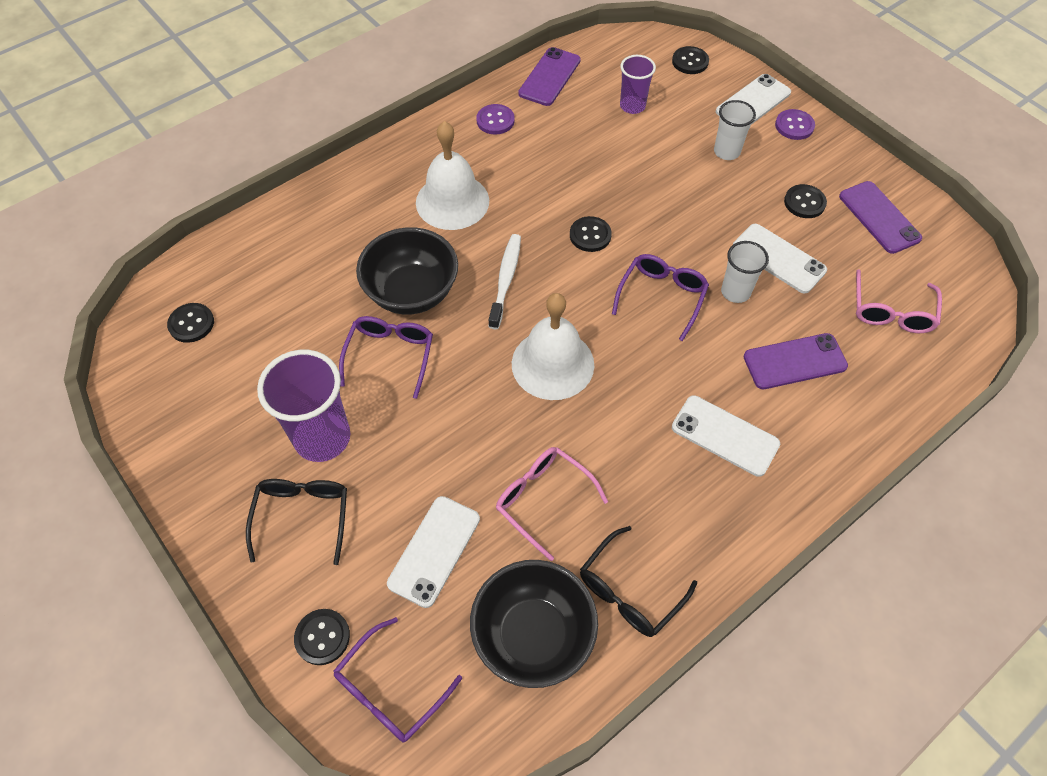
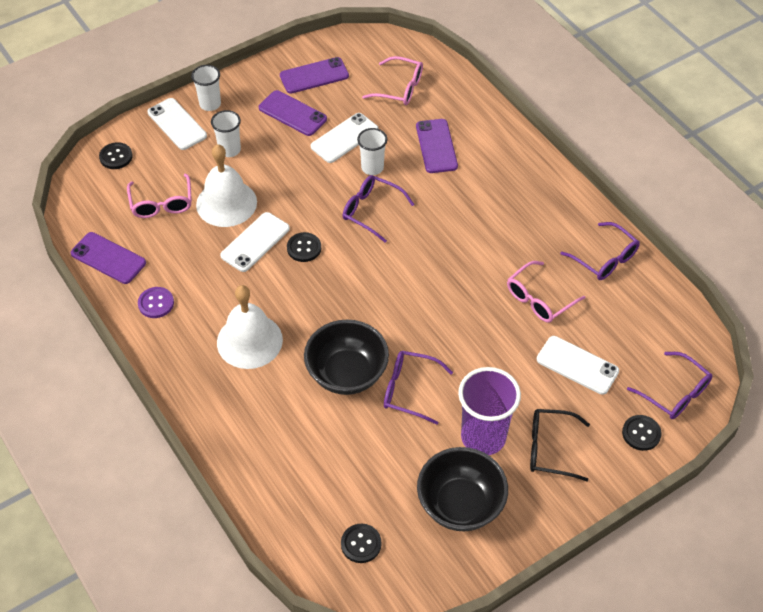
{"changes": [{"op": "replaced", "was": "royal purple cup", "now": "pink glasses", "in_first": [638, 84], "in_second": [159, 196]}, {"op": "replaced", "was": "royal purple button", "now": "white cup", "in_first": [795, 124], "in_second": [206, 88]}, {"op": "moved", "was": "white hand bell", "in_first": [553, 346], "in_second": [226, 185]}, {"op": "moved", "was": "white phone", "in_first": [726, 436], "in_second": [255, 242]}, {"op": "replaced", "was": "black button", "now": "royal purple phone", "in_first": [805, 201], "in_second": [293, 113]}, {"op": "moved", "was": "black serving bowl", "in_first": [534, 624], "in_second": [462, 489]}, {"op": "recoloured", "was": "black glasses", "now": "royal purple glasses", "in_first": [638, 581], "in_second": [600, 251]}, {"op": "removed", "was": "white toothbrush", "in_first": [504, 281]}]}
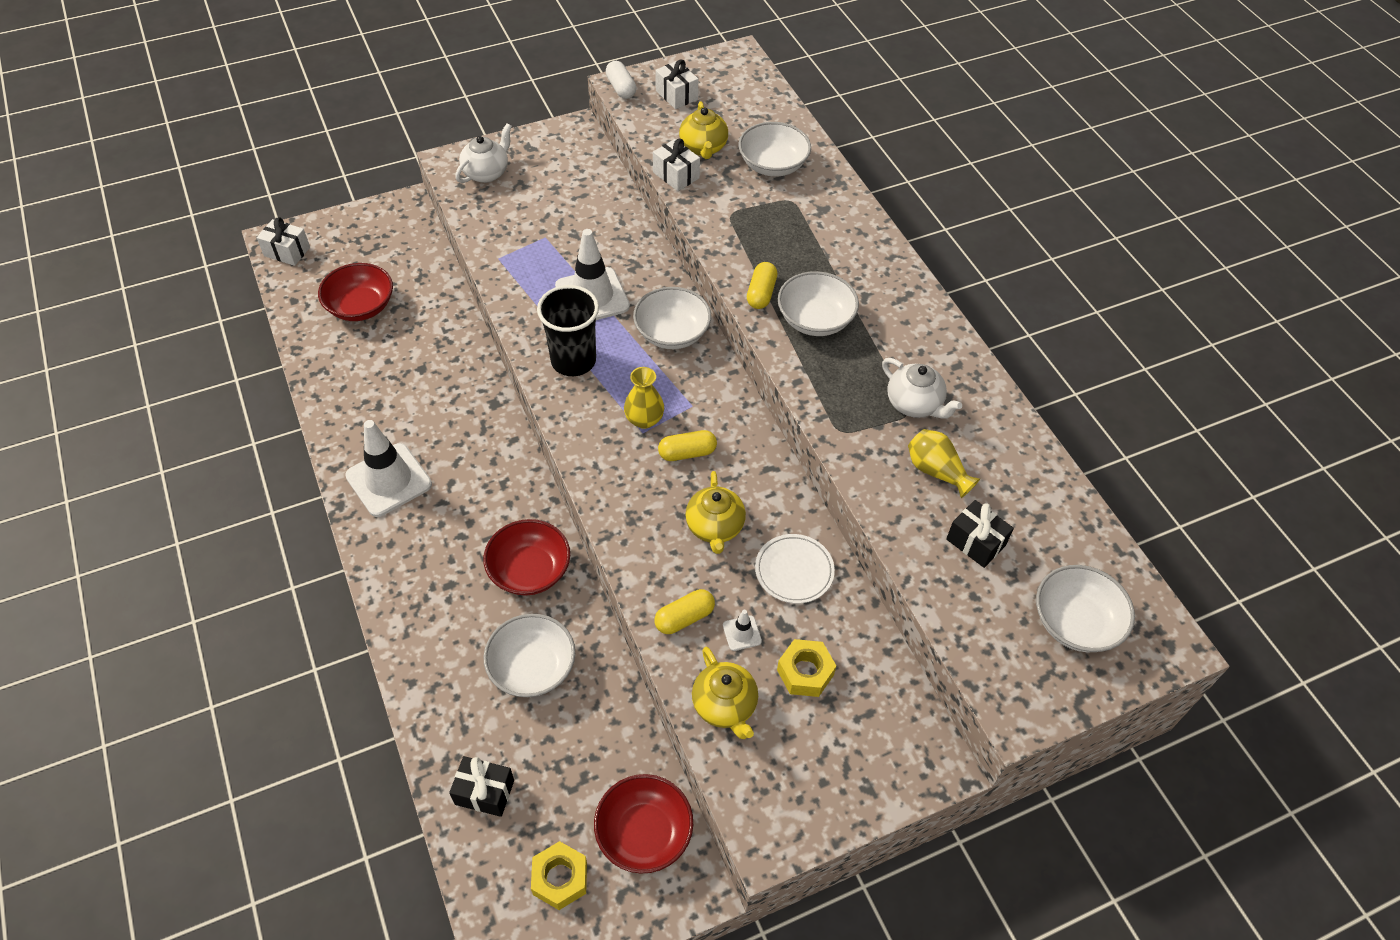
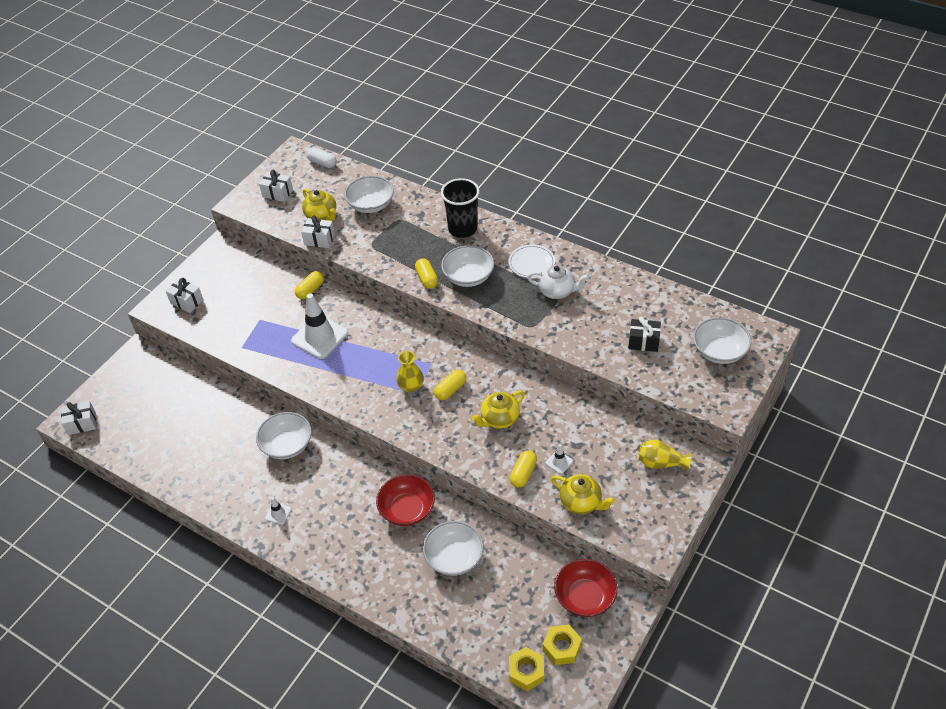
{"changes": [{"op": "replaced", "was": "white teapot", "now": "white present", "in_first": [483, 153], "in_second": [184, 295]}, {"op": "moved", "was": "white serving bowl", "in_first": [672, 318], "in_second": [284, 435]}, {"op": "resized", "was": "white safety cone", "in_first": [388, 468], "in_second": [278, 511], "ratio": 0.43}, {"op": "added", "now": "bright yellow pill shape", "in_second": [309, 285]}, {"op": "moved", "was": "white pill shape", "in_first": [621, 80], "in_second": [322, 157]}, {"op": "moved", "was": "black cup", "in_first": [568, 330], "in_second": [460, 208]}, {"op": "turned", "was": "bright yellow teapot", "in_first": [715, 512], "in_second": [498, 409], "clockwise": 90}, {"op": "moved", "was": "white dinner plate", "in_first": [795, 569], "in_second": [532, 261]}, {"op": "moved", "was": "bright yellow nut", "in_first": [806, 668], "in_second": [526, 669]}, {"op": "moved", "was": "bright yellow tall vase", "in_first": [944, 463], "in_second": [664, 455]}, {"op": "removed", "was": "red serving bowl", "in_first": [355, 292]}, {"op": "removed", "was": "black present", "in_first": [481, 786]}]}
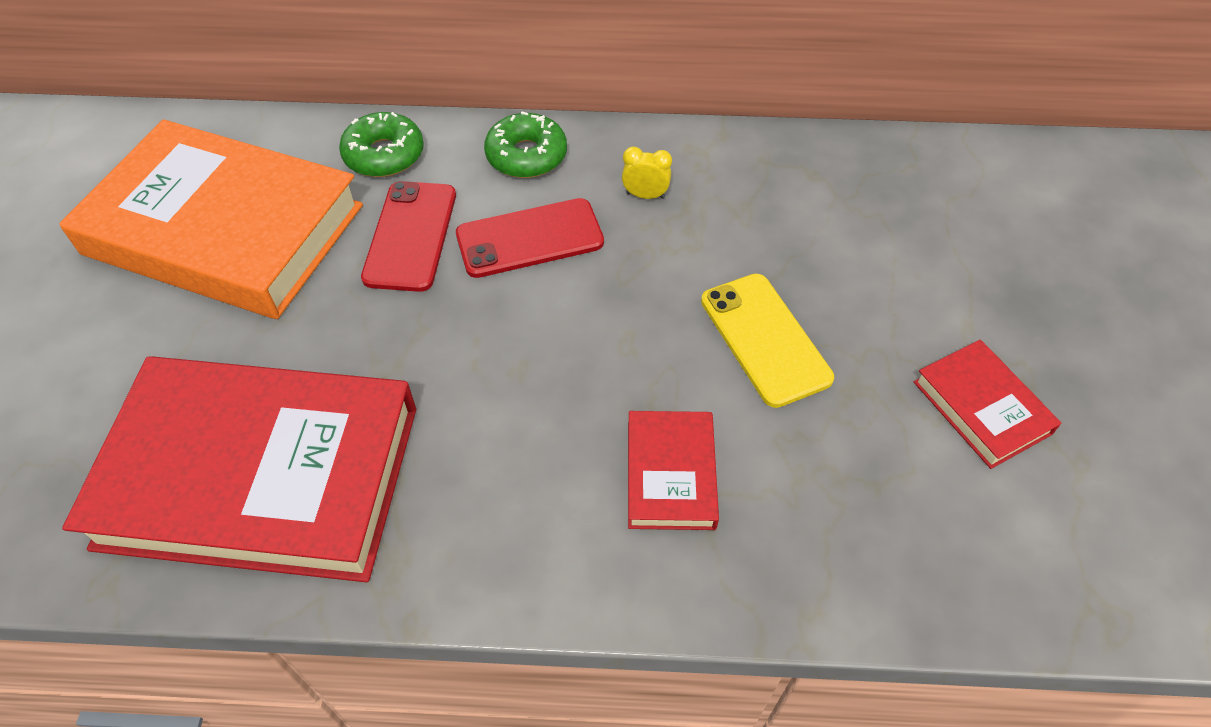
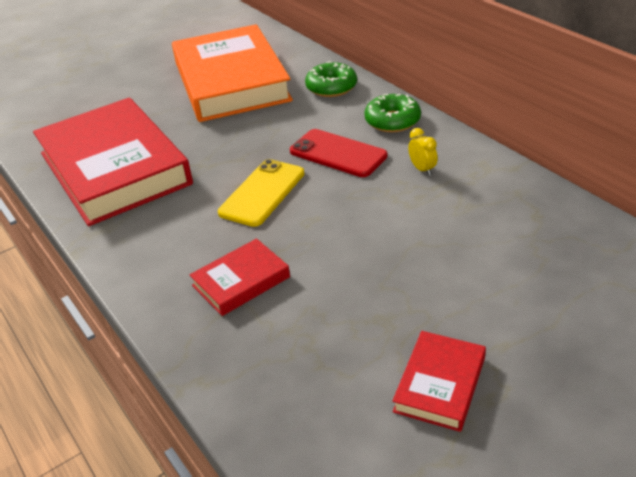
{"changes": [{"op": "moved", "was": "bright yellow phone", "in_first": [767, 341], "in_second": [261, 193]}, {"op": "removed", "was": "red phone", "in_first": [408, 236]}]}
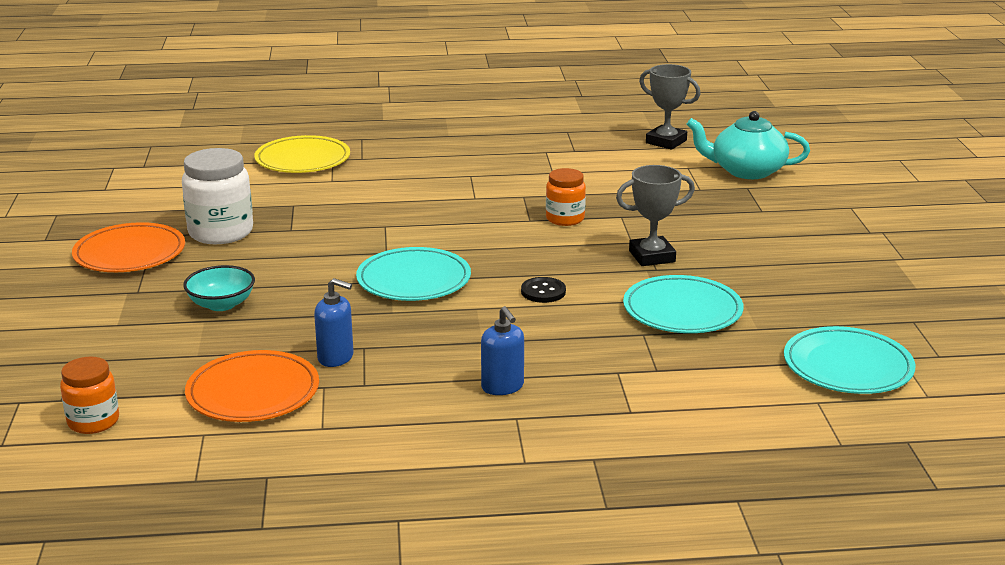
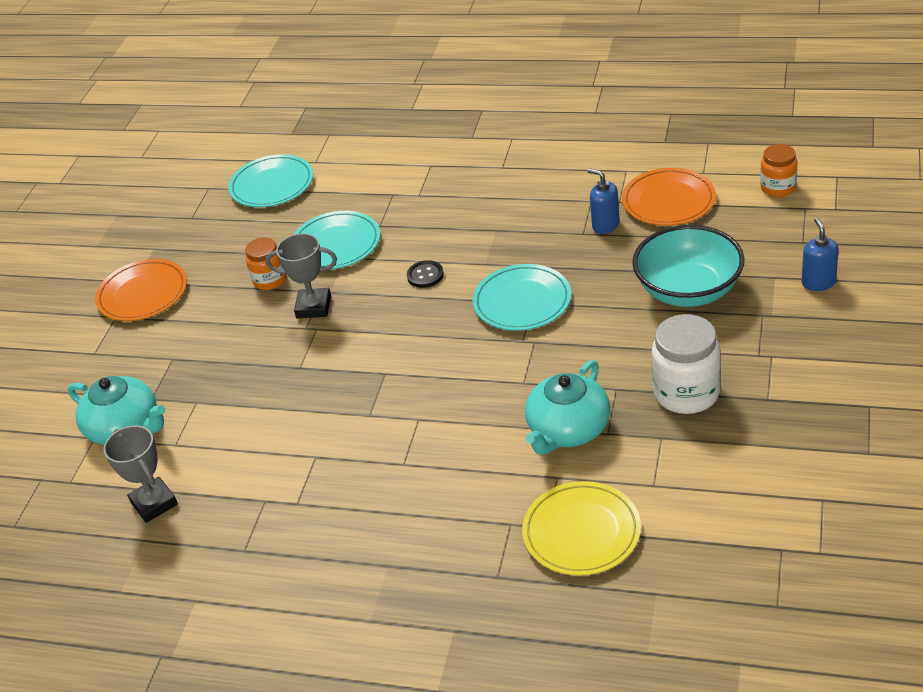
{"changes": [{"op": "moved", "was": "bright orange dinner plate", "in_first": [128, 247], "in_second": [141, 290]}, {"op": "moved", "was": "bright orange jar", "in_first": [566, 197], "in_second": [266, 263]}, {"op": "added", "now": "turquoise teapot", "in_second": [567, 407]}, {"op": "resized", "was": "turquoise serving bowl", "in_first": [219, 288], "in_second": [688, 266], "ratio": 1.82}, {"op": "moved", "was": "cobalt soap pump", "in_first": [502, 350], "in_second": [820, 254]}]}
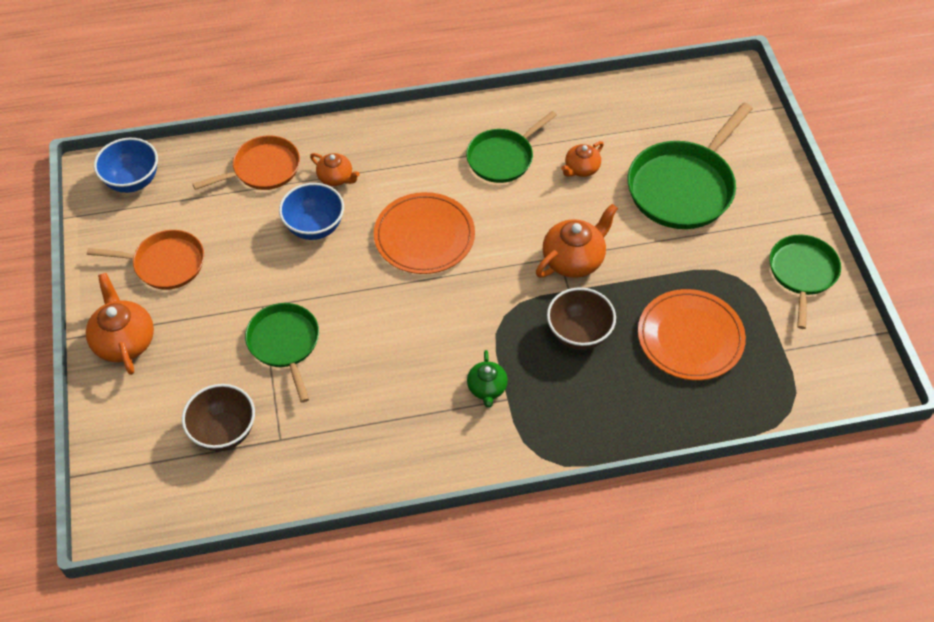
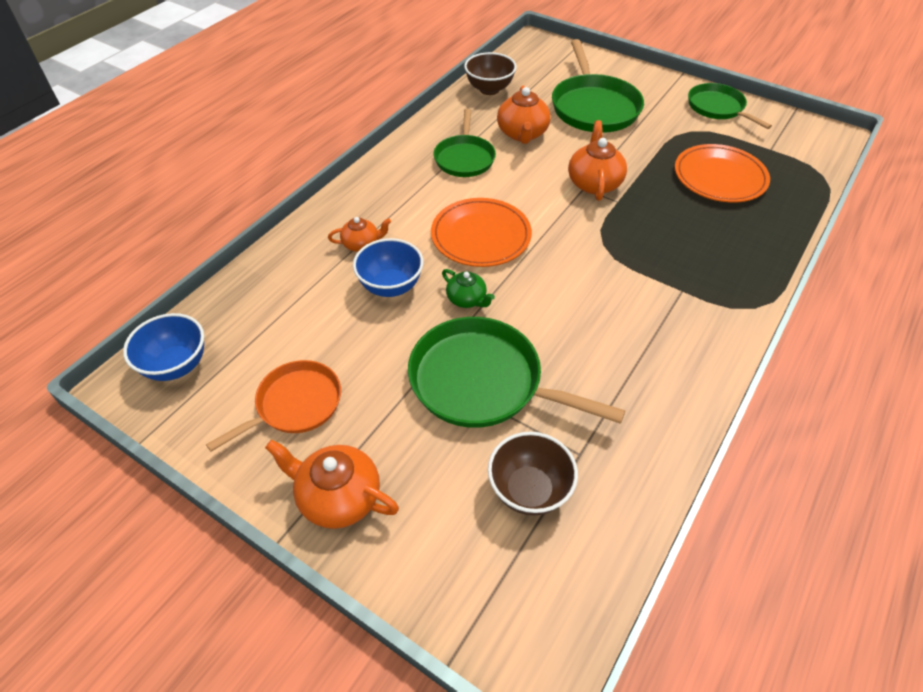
{"changes": [{"op": "resized", "was": "emerald skillet", "in_first": [282, 353], "in_second": [516, 372], "ratio": 1.58}, {"op": "moved", "was": "emerald teapot", "in_first": [487, 379], "in_second": [468, 288]}, {"op": "moved", "was": "dark brown serving bowl", "in_first": [581, 318], "in_second": [490, 73]}, {"op": "resized", "was": "bright orange teapot", "in_first": [582, 159], "in_second": [524, 115], "ratio": 1.66}, {"op": "removed", "was": "bright orange skillet", "in_first": [246, 162]}]}
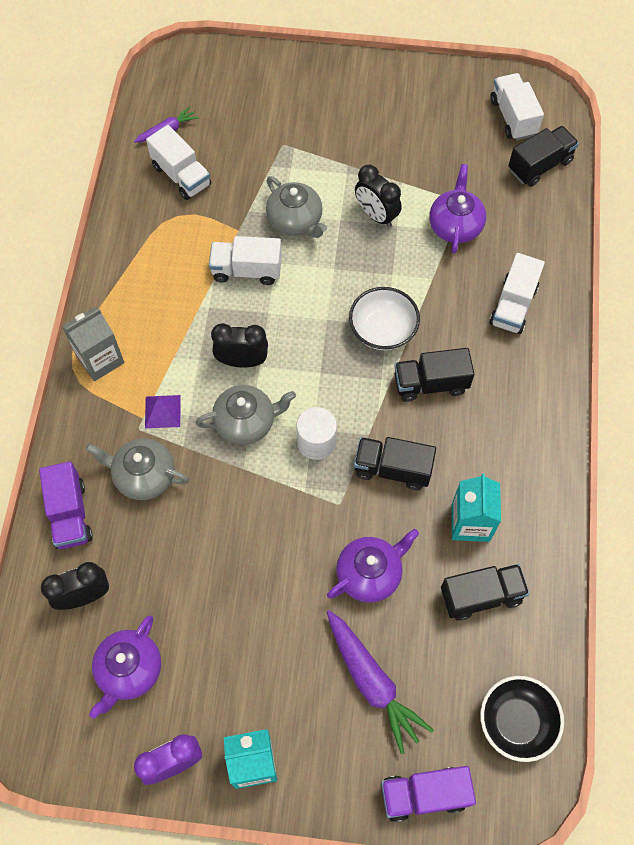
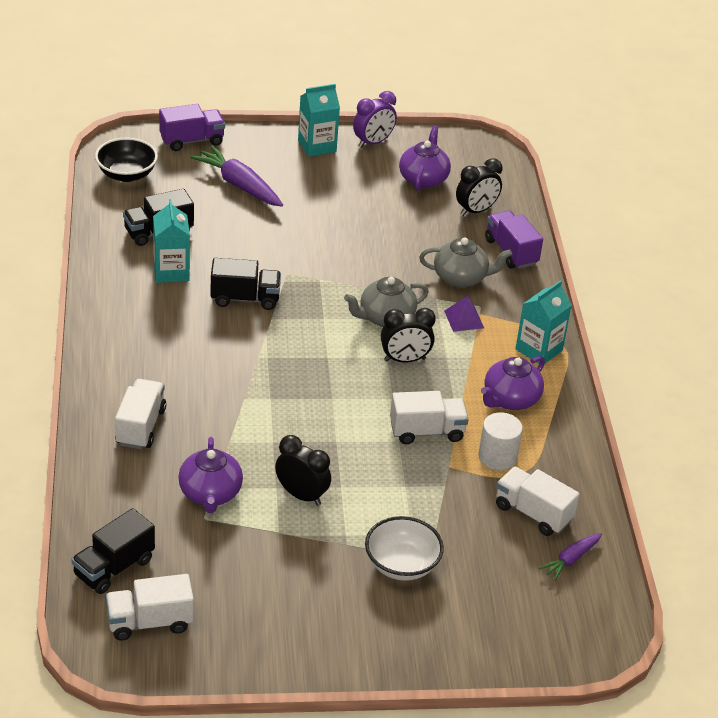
{"changes": [{"op": "turned", "was": "white toy truck", "in_first": [517, 106], "in_second": [150, 607], "clockwise": 105}, {"op": "moved", "was": "white serving bowl", "in_first": [384, 318], "in_second": [404, 548]}, {"op": "moved", "was": "white cylinder shape", "in_first": [316, 433], "in_second": [500, 441]}, {"op": "moved", "was": "royal purple teapot", "in_first": [373, 566], "in_second": [513, 383]}, {"op": "recoloured", "was": "grey milk carton", "now": "turquoise milk carton", "in_first": [93, 344], "in_second": [543, 322]}, {"op": "removed", "was": "grey teapot", "in_first": [296, 207]}, {"op": "removed", "was": "black toy truck", "in_first": [434, 375]}]}
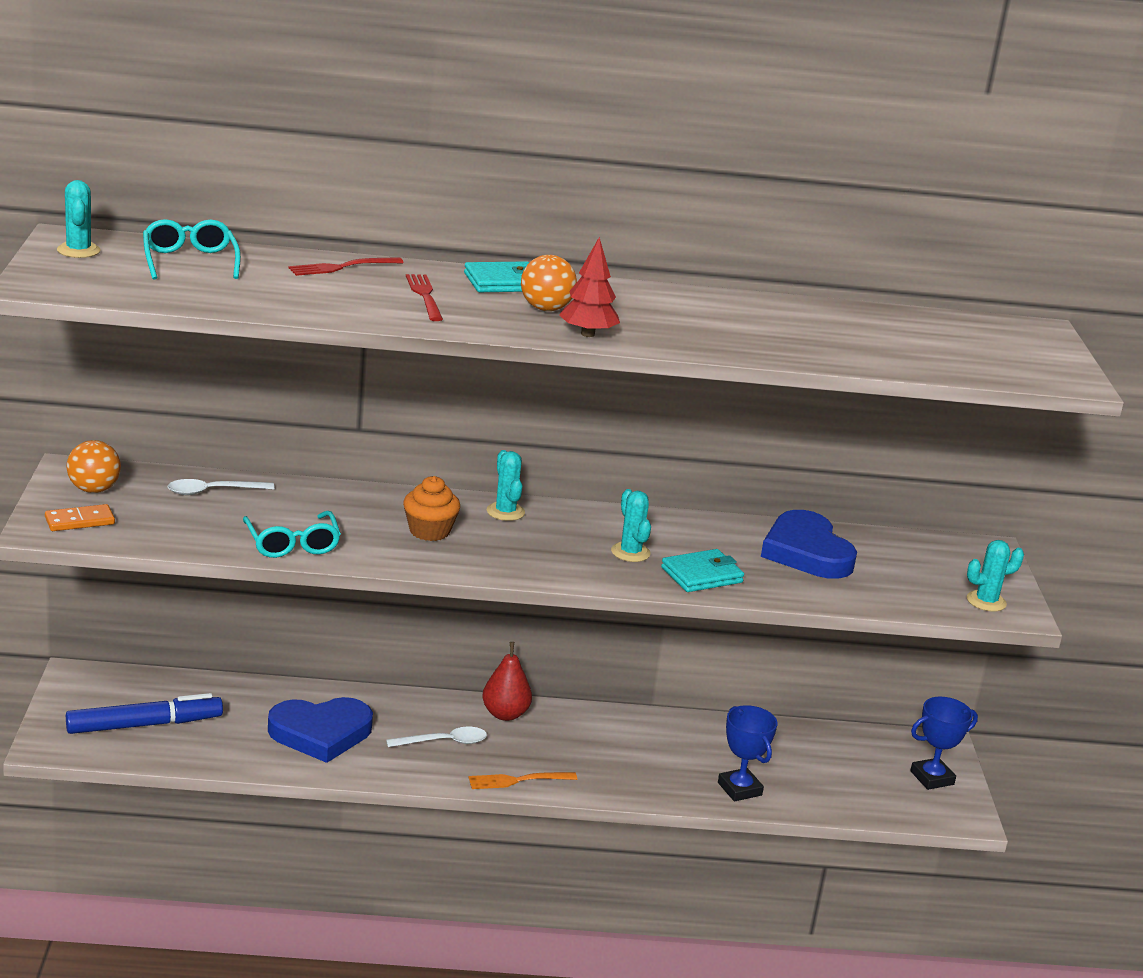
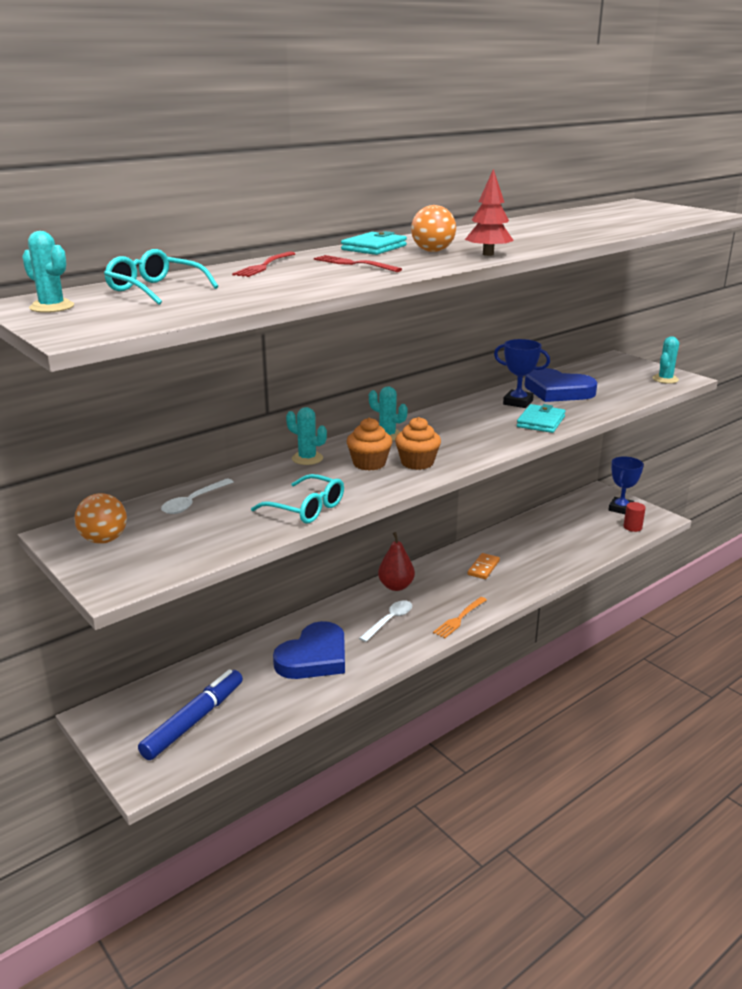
{"changes": [{"op": "moved", "was": "turquoise prickly plant", "in_first": [631, 525], "in_second": [306, 436]}, {"op": "added", "now": "bright orange fairy cake", "in_second": [418, 443]}, {"op": "moved", "was": "bright orange domino tile", "in_first": [80, 517], "in_second": [484, 566]}, {"op": "moved", "was": "cobalt award cup", "in_first": [747, 753], "in_second": [522, 373]}, {"op": "added", "now": "red cylinder shape", "in_second": [634, 517]}]}
